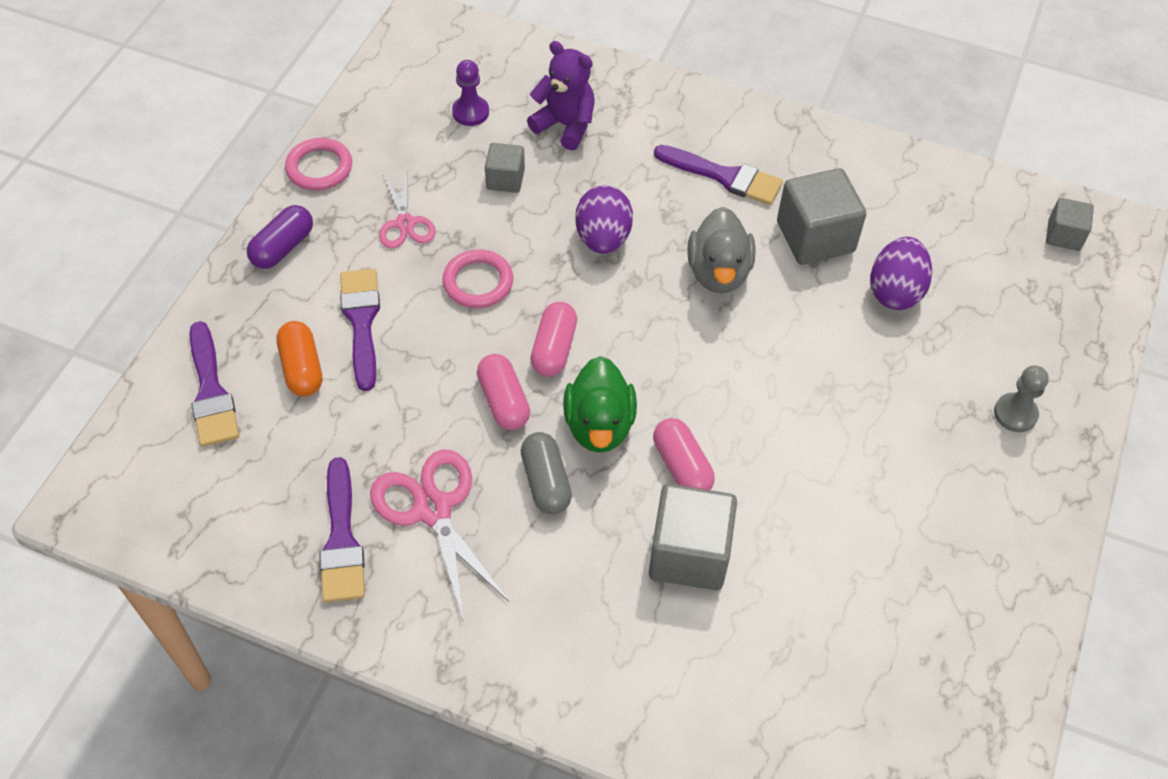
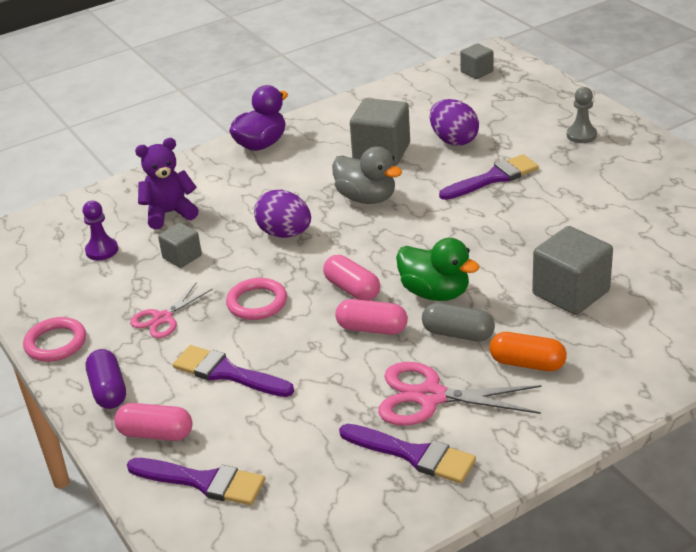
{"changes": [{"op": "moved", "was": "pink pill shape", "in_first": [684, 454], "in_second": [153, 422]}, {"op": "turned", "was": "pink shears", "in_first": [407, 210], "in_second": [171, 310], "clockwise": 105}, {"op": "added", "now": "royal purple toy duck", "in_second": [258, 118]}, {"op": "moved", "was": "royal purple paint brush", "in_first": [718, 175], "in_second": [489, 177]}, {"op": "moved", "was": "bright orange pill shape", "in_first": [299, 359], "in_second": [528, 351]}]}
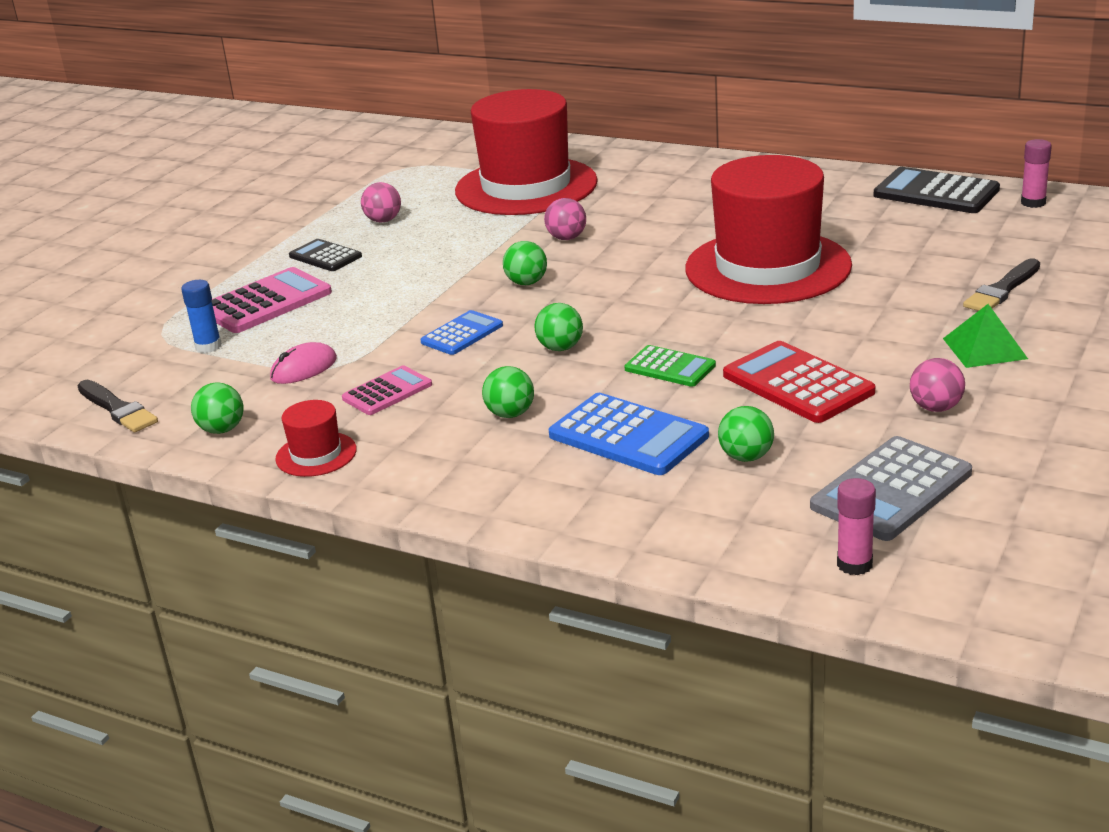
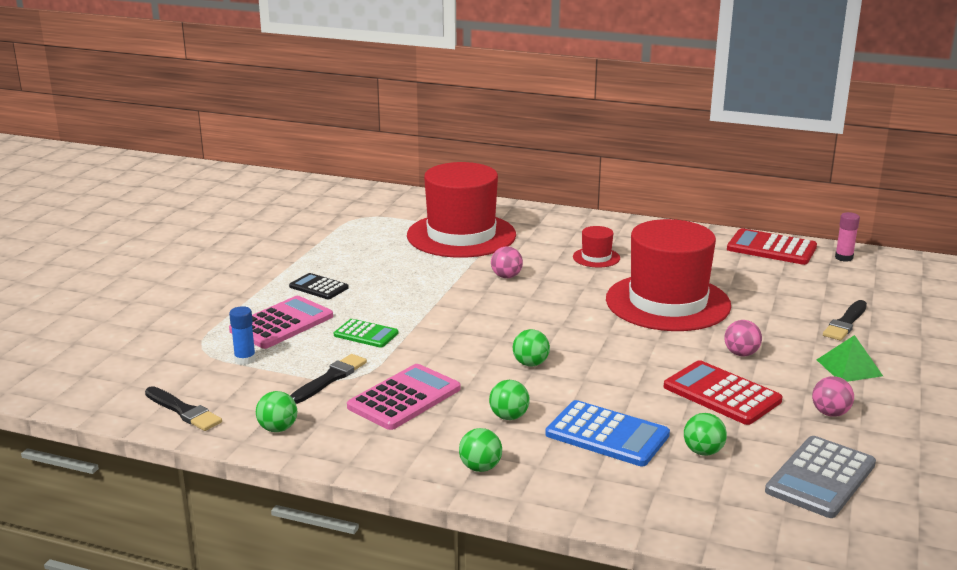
{"changes": [{"op": "replaced", "was": "pink PC mouse", "now": "black paint brush", "in_first": [303, 363], "in_second": [328, 379]}, {"op": "moved", "was": "emerald calculator", "in_first": [670, 366], "in_second": [366, 333]}, {"op": "resized", "was": "pink calculator", "in_first": [387, 390], "in_second": [403, 397], "ratio": 1.64}, {"op": "moved", "was": "emerald sphere", "in_first": [525, 263], "in_second": [480, 450]}, {"op": "moved", "was": "red hat", "in_first": [316, 438], "in_second": [596, 247]}, {"op": "moved", "was": "pink sphere", "in_first": [381, 202], "in_second": [743, 338]}, {"op": "recoloured", "was": "black calculator", "now": "red calculator", "in_first": [937, 190], "in_second": [772, 246]}, {"op": "removed", "was": "cobalt calculator", "in_first": [461, 332]}, {"op": "removed", "was": "pink glue", "in_first": [856, 526]}]}
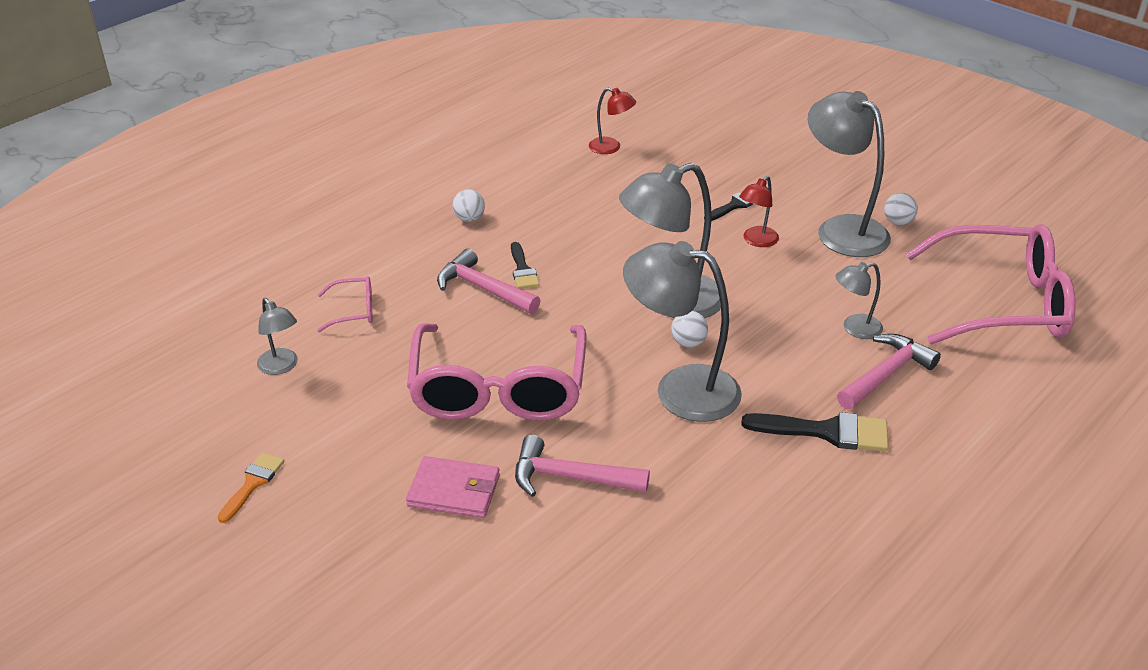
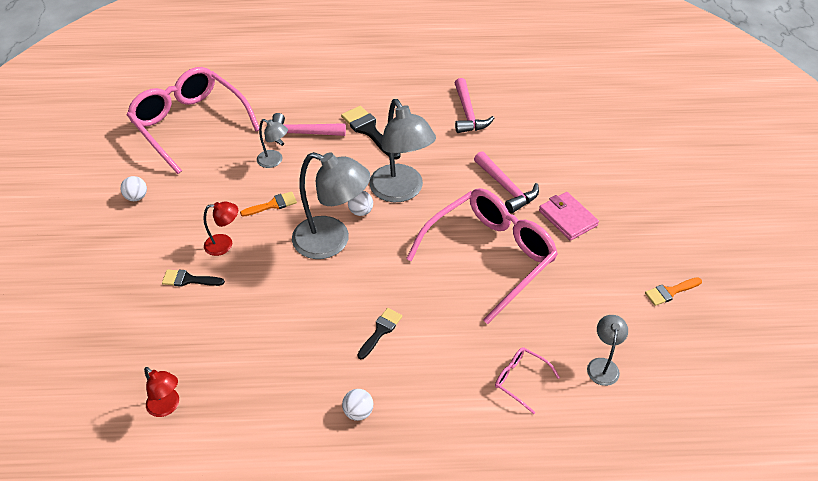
{"changes": [{"op": "turned", "was": "red lamp", "in_first": [612, 121], "in_second": [161, 392], "clockwise": 150}, {"op": "added", "now": "bright orange paint brush", "in_second": [268, 203]}, {"op": "moved", "was": "pink carpenter's hammer", "in_first": [489, 281], "in_second": [474, 105]}, {"op": "removed", "was": "grey lamp", "in_first": [849, 174]}]}
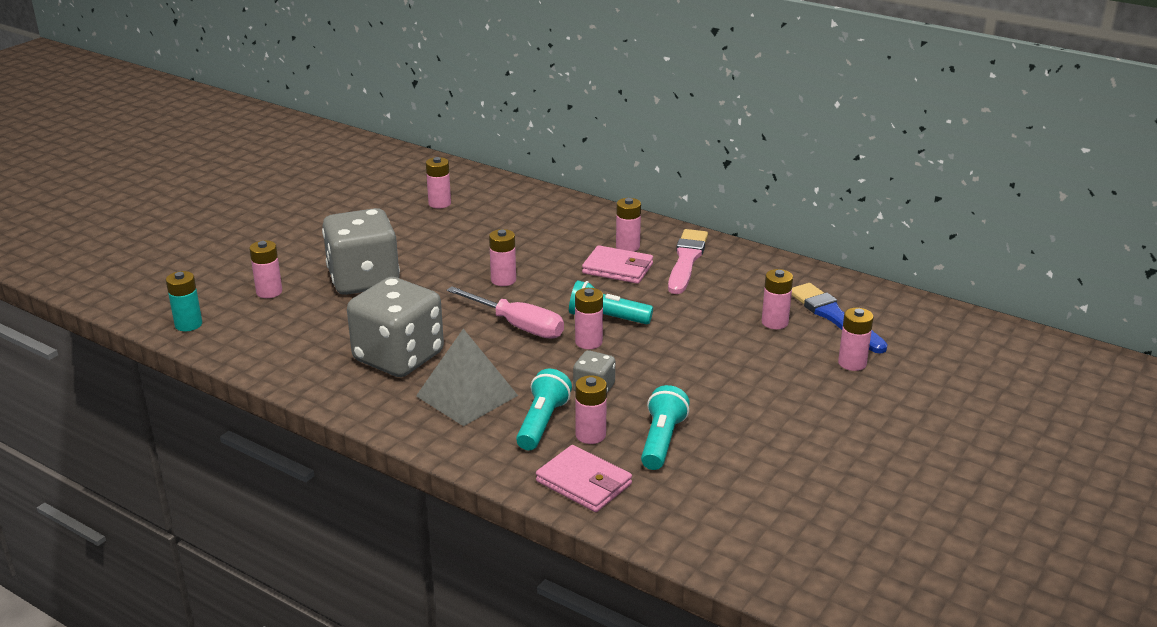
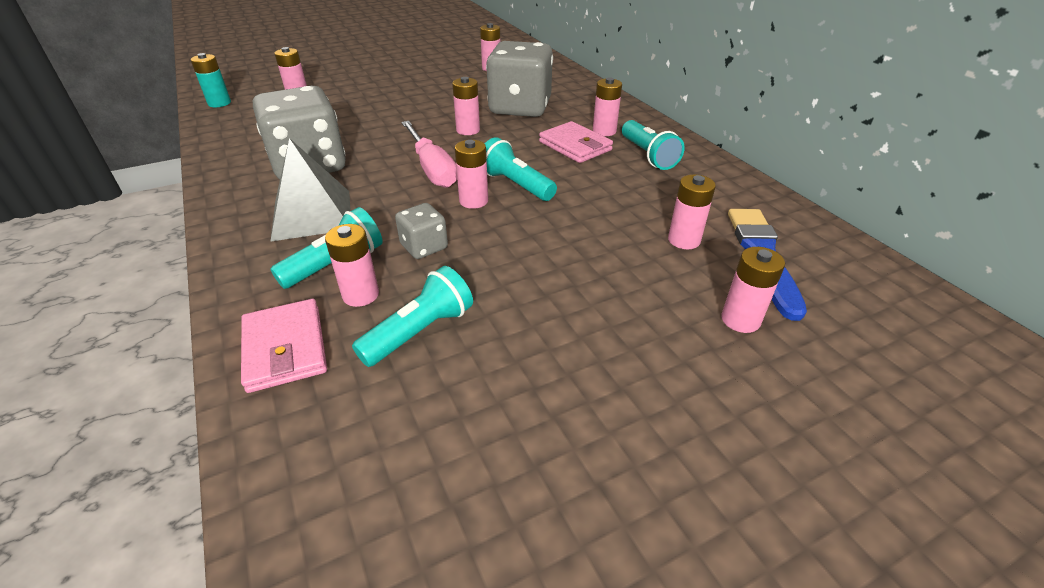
{"changes": [{"op": "moved", "was": "grey dice", "in_first": [361, 251], "in_second": [519, 79]}, {"op": "replaced", "was": "pink paint brush", "now": "turquoise flashlight", "in_first": [688, 261], "in_second": [653, 145]}]}
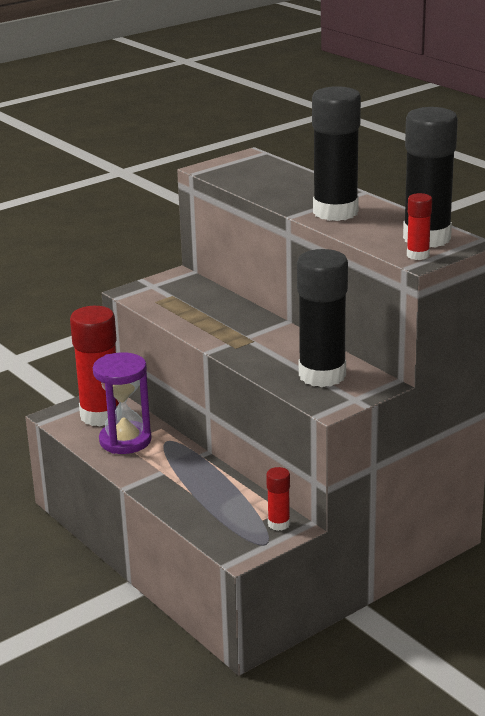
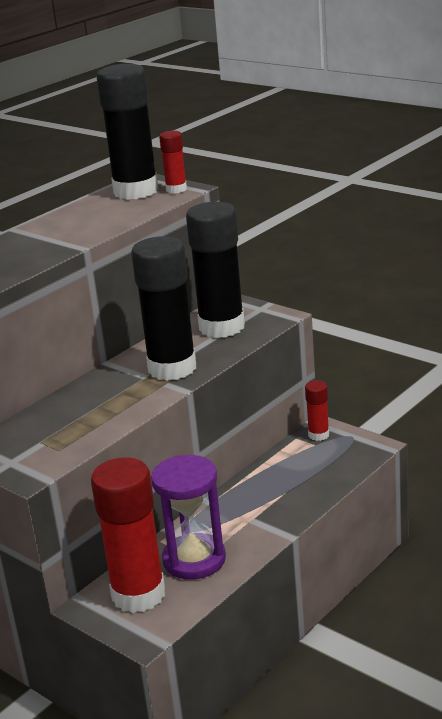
{"changes": [{"op": "moved", "was": "black glue", "in_first": [336, 153], "in_second": [163, 308]}]}
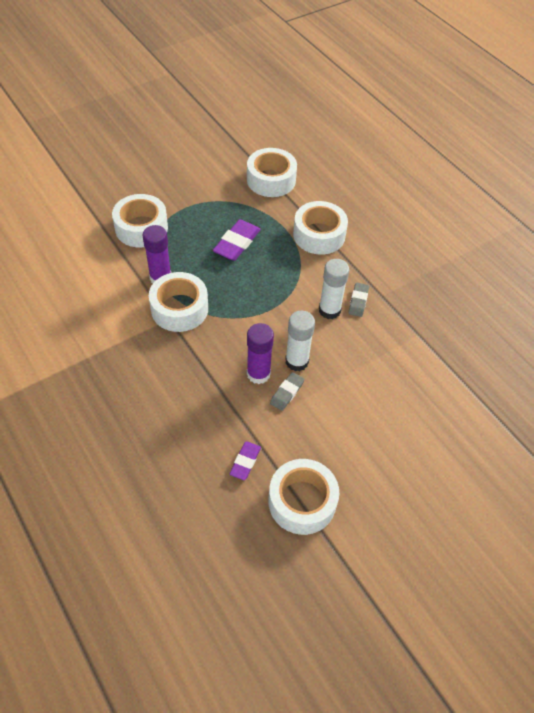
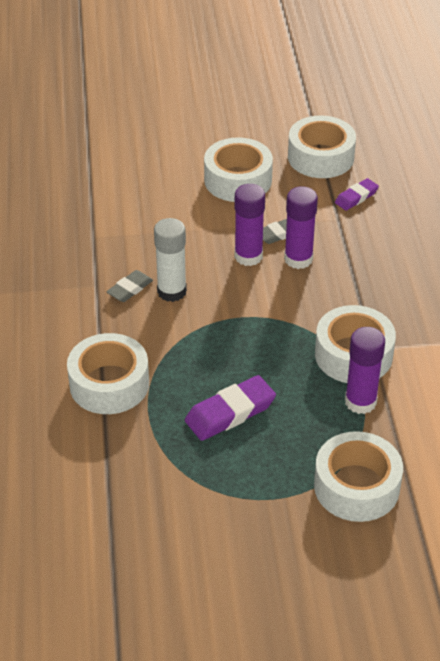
{"changes": [{"op": "moved", "was": "white tape", "in_first": [272, 172], "in_second": [238, 169]}, {"op": "recoloured", "was": "white glue", "now": "royal purple glue", "in_first": [300, 341], "in_second": [250, 225]}]}
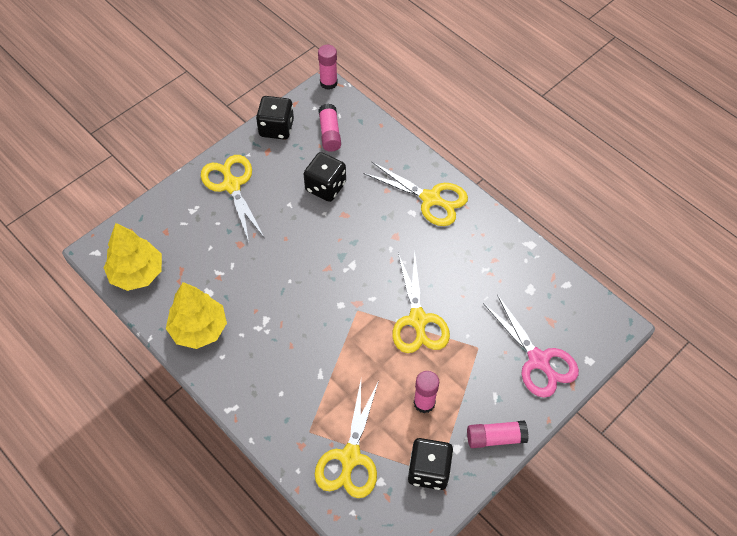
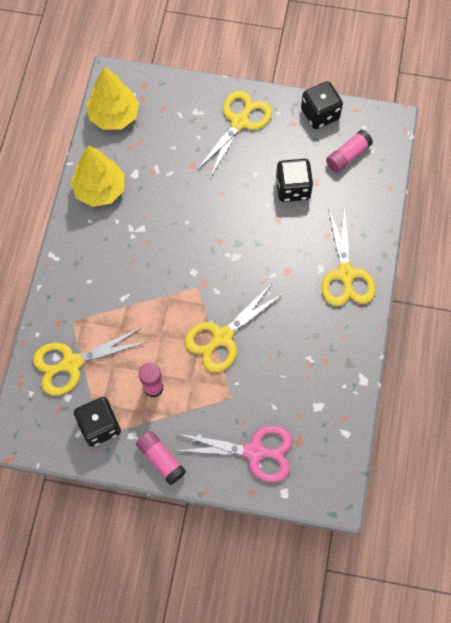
{"changes": [{"op": "turned", "was": "pink shears", "in_first": [531, 346], "in_second": [234, 453], "clockwise": -105}, {"op": "removed", "was": "pink glue", "in_first": [328, 67]}]}
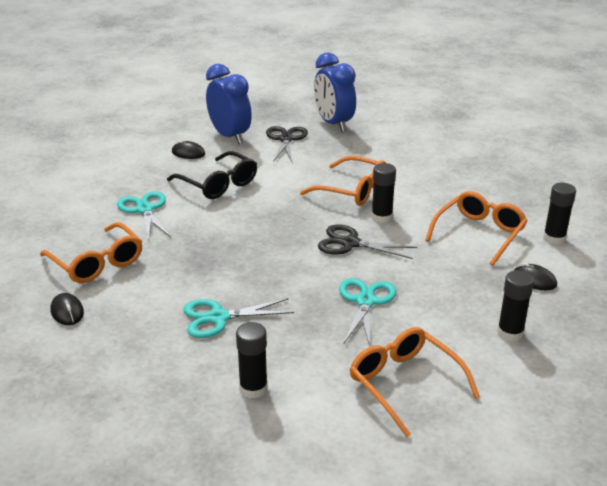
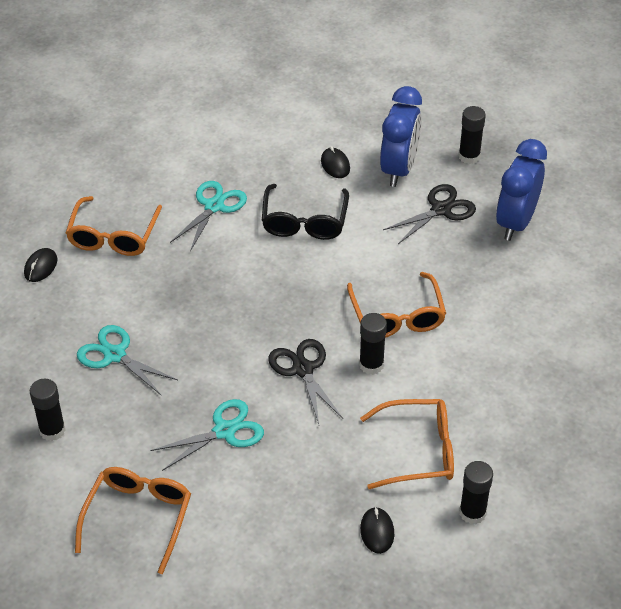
{"changes": [{"op": "moved", "was": "black glue", "in_first": [515, 306], "in_second": [472, 135]}]}
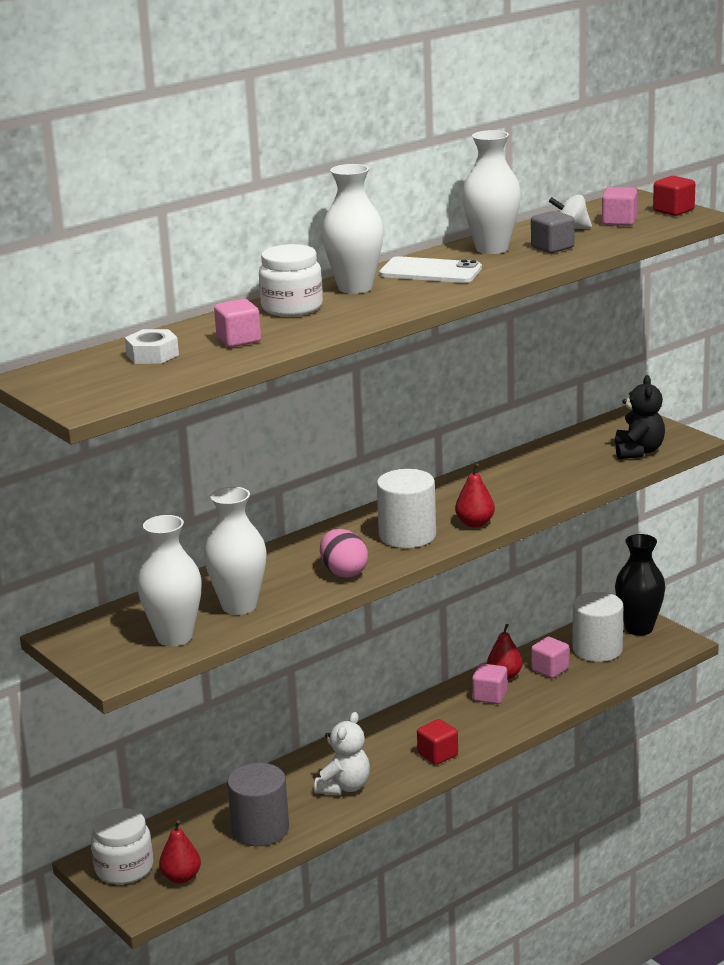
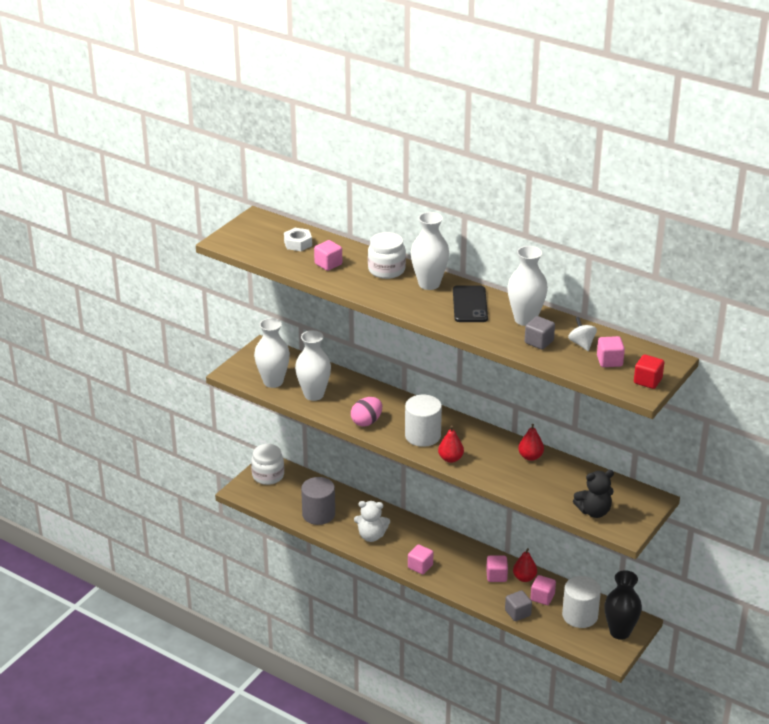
{"changes": [{"op": "recoloured", "was": "red block", "now": "pink block", "in_first": [437, 742], "in_second": [420, 559]}, {"op": "recoloured", "was": "white phone", "now": "black phone", "in_first": [430, 269], "in_second": [470, 303]}, {"op": "added", "now": "grey block", "in_second": [518, 605]}, {"op": "moved", "was": "red pear", "in_first": [180, 852], "in_second": [531, 442]}]}
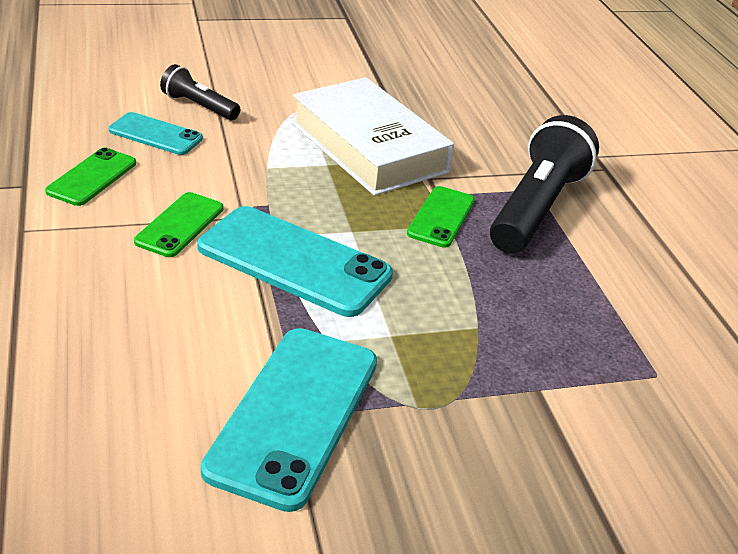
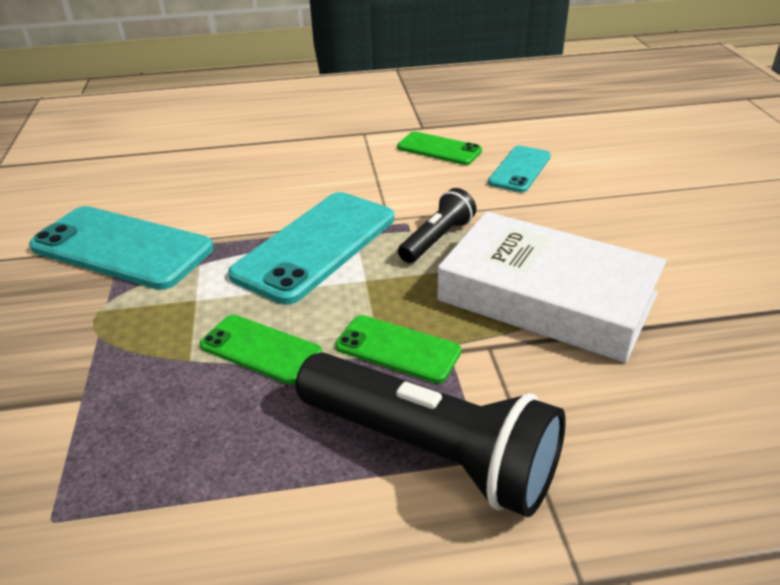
{"changes": [{"op": "moved", "was": "emerald phone", "in_first": [178, 224], "in_second": [261, 349]}, {"op": "moved", "was": "black flashlight", "in_first": [200, 92], "in_second": [437, 225]}, {"op": "turned", "was": "white hardback", "in_first": [372, 136], "in_second": [551, 287], "clockwise": 60}]}
